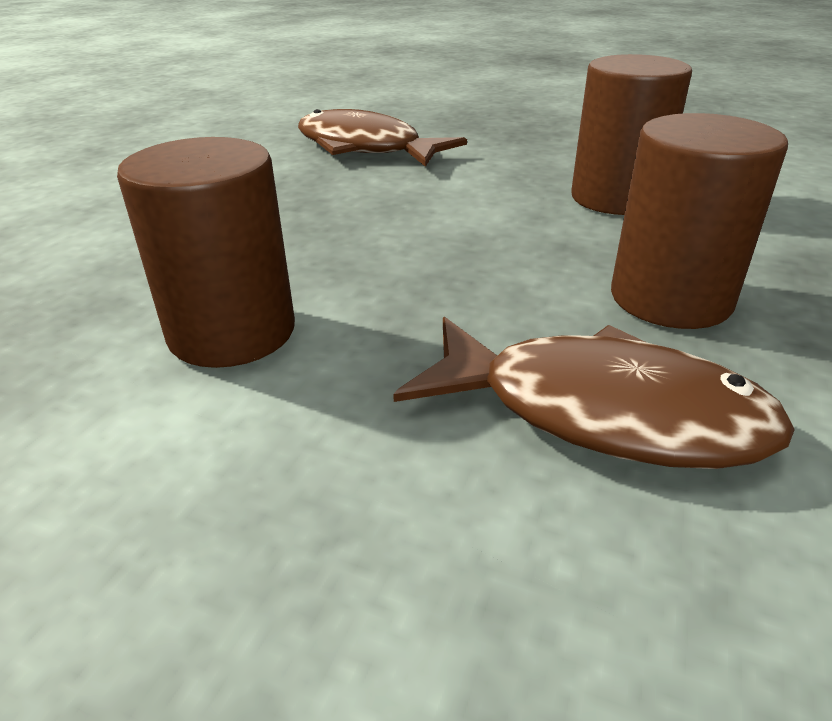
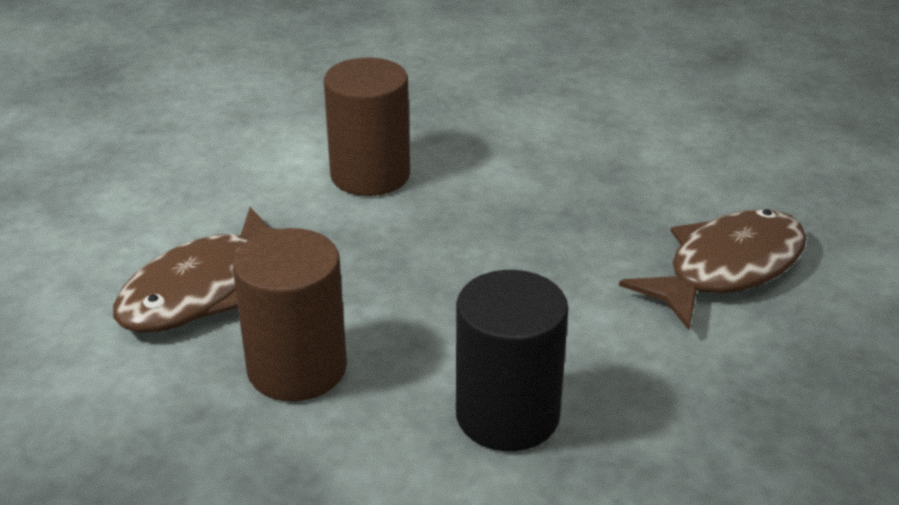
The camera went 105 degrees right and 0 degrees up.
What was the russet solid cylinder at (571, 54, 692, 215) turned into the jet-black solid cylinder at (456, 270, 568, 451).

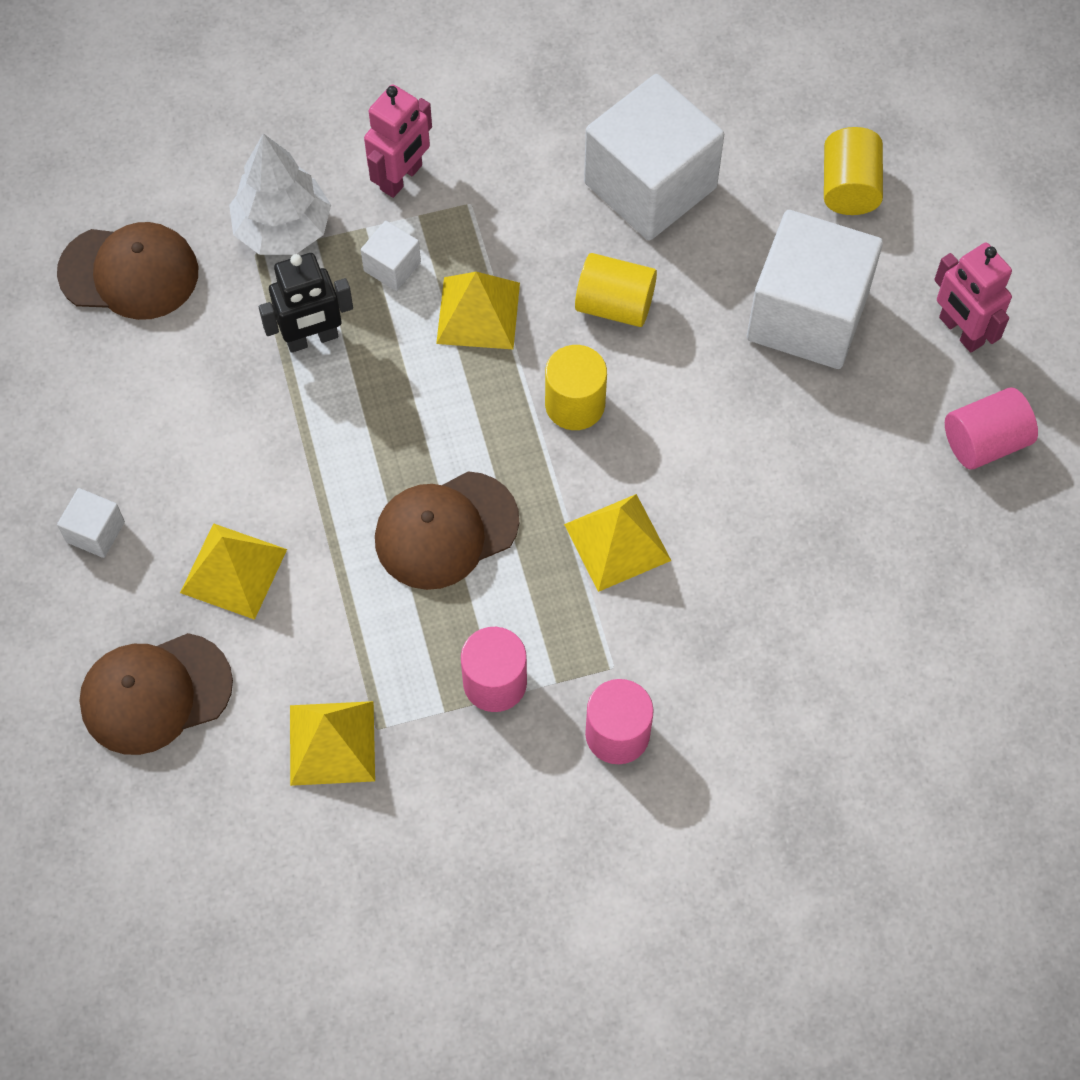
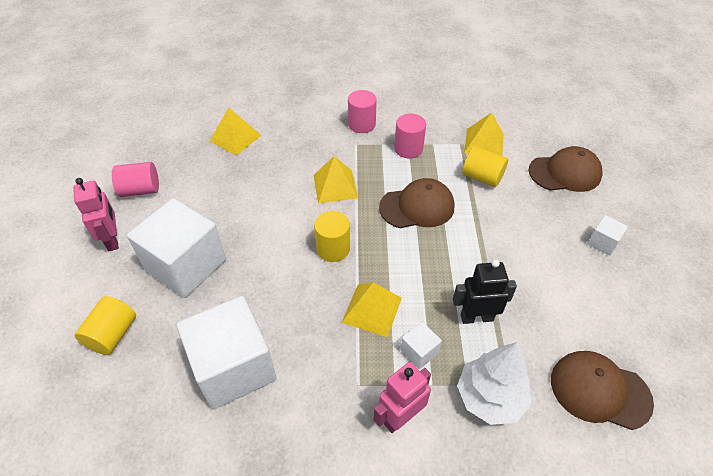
The camera went 165 degrees left and 15 degrees down.
The golden solid cylinder ended up elsewhere, having gone from (575, 253, 657, 327) to (462, 146, 508, 187).
The golden solid pyramid ended up elsewhere, having gone from (180, 523, 287, 620) to (210, 107, 262, 156).

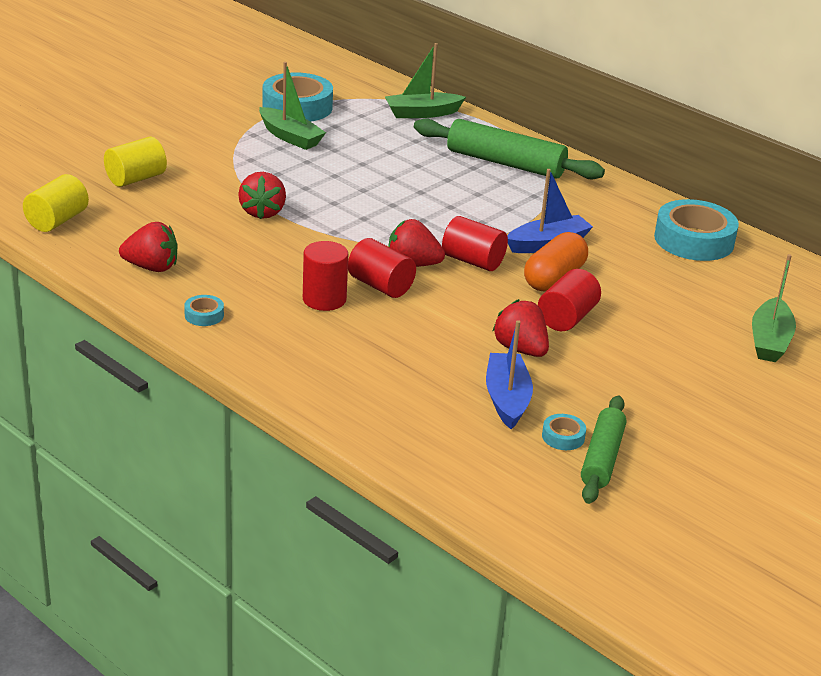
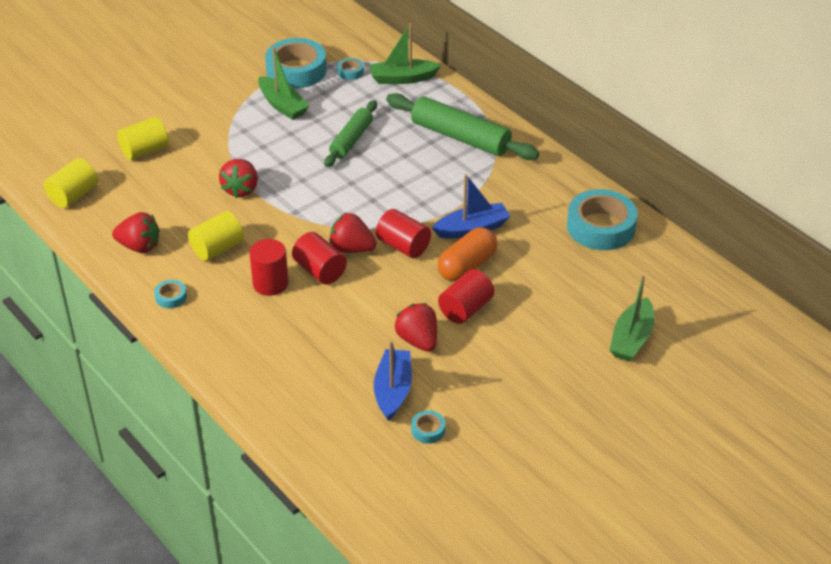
The camera went 10 degrees right and 10 degrees up.
The green rolling pin ended up elsewhere, having gone from (581, 396, 626, 504) to (324, 100, 377, 167).
The second view gained the aqua tape at (337, 58, 364, 80).
The second view gained the golden solid cylinder at (188, 211, 244, 261).

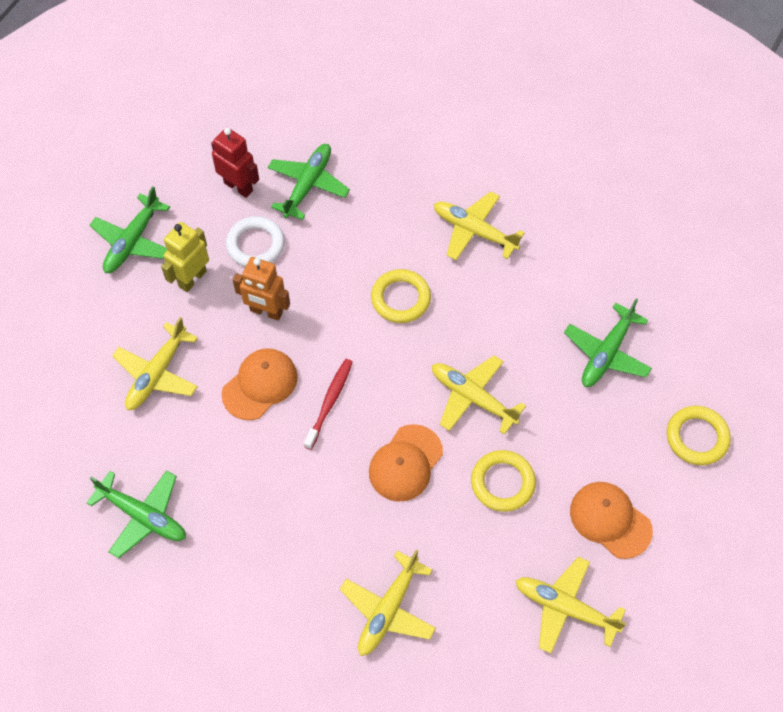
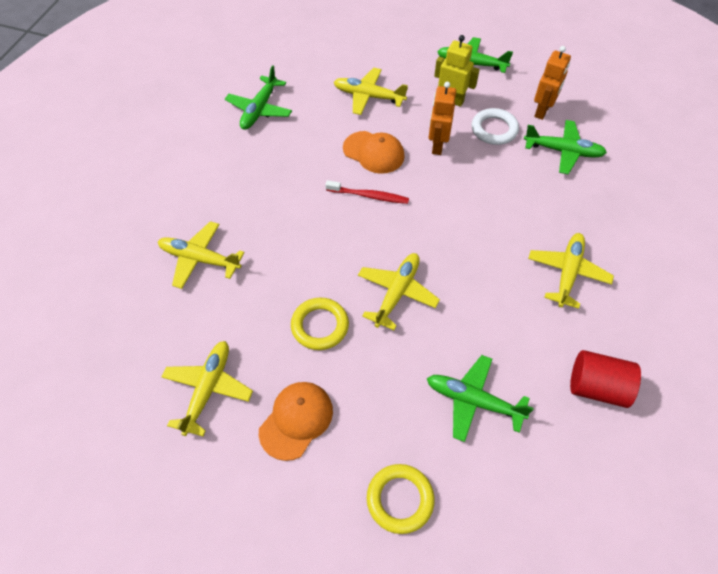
The camera went 80 degrees right and 5 degrees down.
What was the red toy robot at (211, 128, 259, 198) turned into the orange-coloured toy robot at (534, 46, 571, 120).
The second view lost the golden ring at (371, 269, 431, 323).
The second view lost the orange-coloured baseball cap at (369, 424, 443, 502).
The second view gained the red solid cylinder at (570, 350, 641, 408).

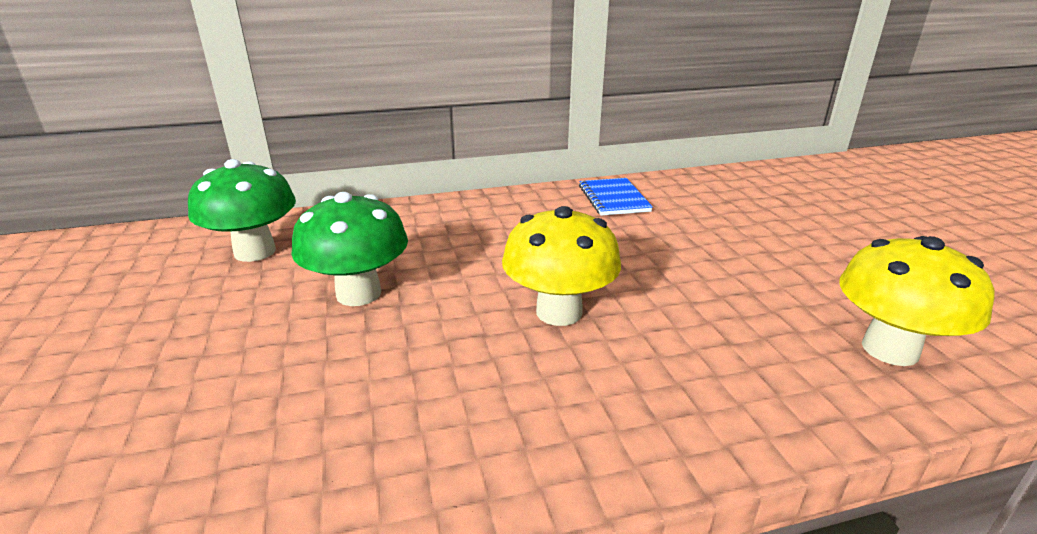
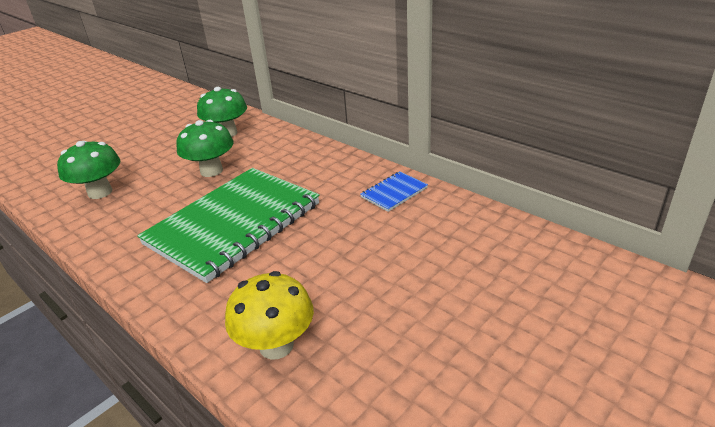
The camera went 60 degrees right and 5 degrees up.
Where the golden mushroom stood at (502, 206, 621, 326), the green notebook came to stand at (137, 168, 320, 283).
The second view gained the green mushroom at (57, 141, 120, 199).

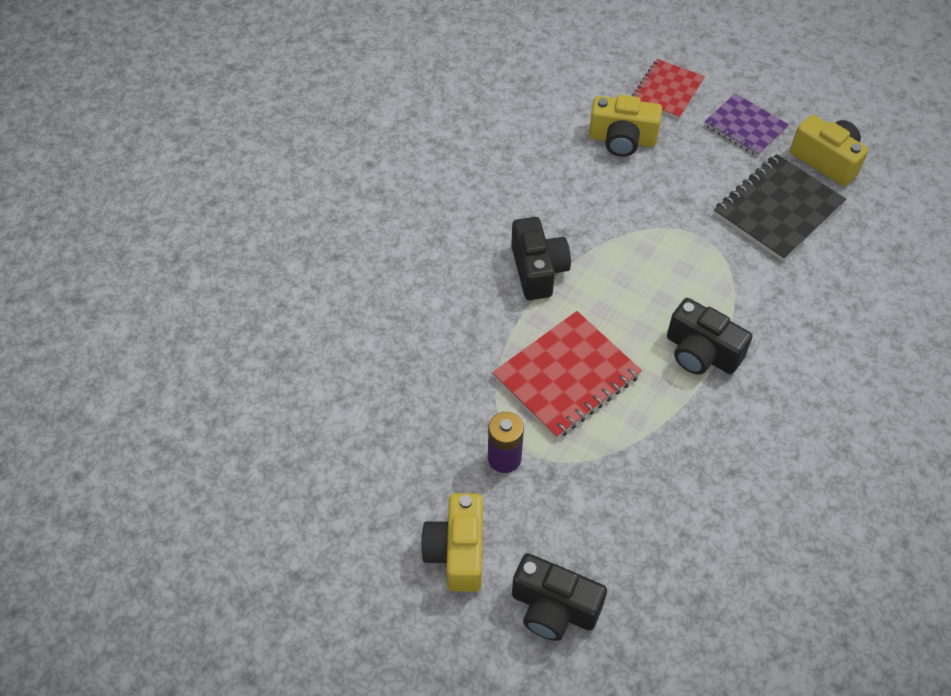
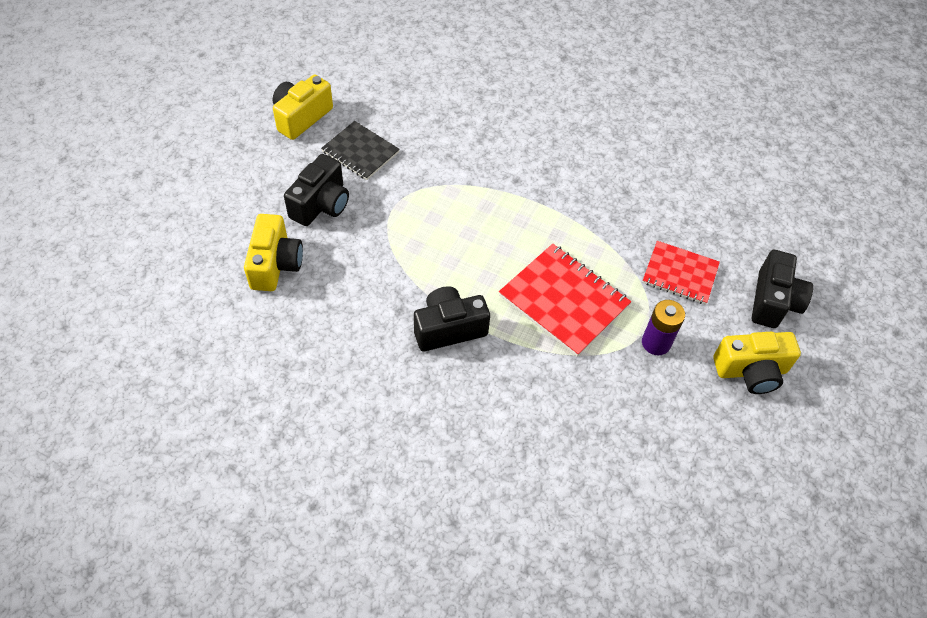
The camera went 100 degrees left and 0 degrees up.
The red notebook ended up elsewhere, having gone from (632, 59, 705, 119) to (642, 241, 720, 305).
The second view lost the violet notebook at (704, 93, 789, 157).
The size of the jet-black notebook at (714, 154, 846, 262) changed by a factor of 0.66.
The jet-black camera ended up elsewhere, having gone from (667, 298, 752, 375) to (284, 154, 349, 226).

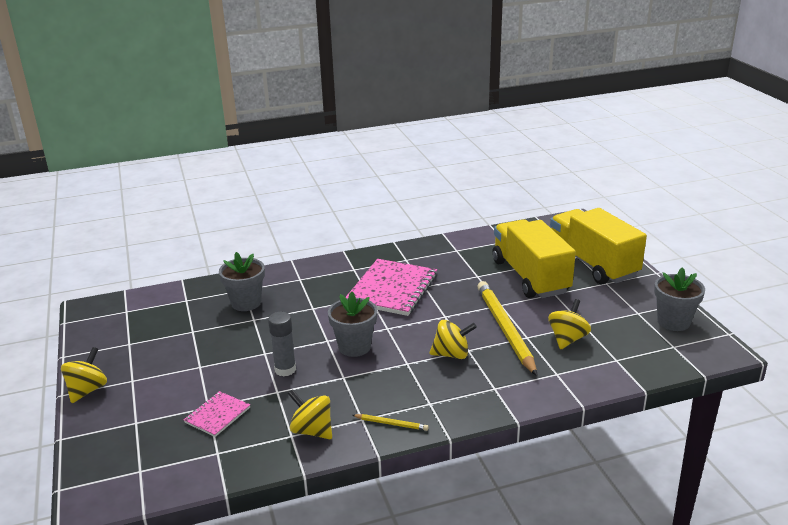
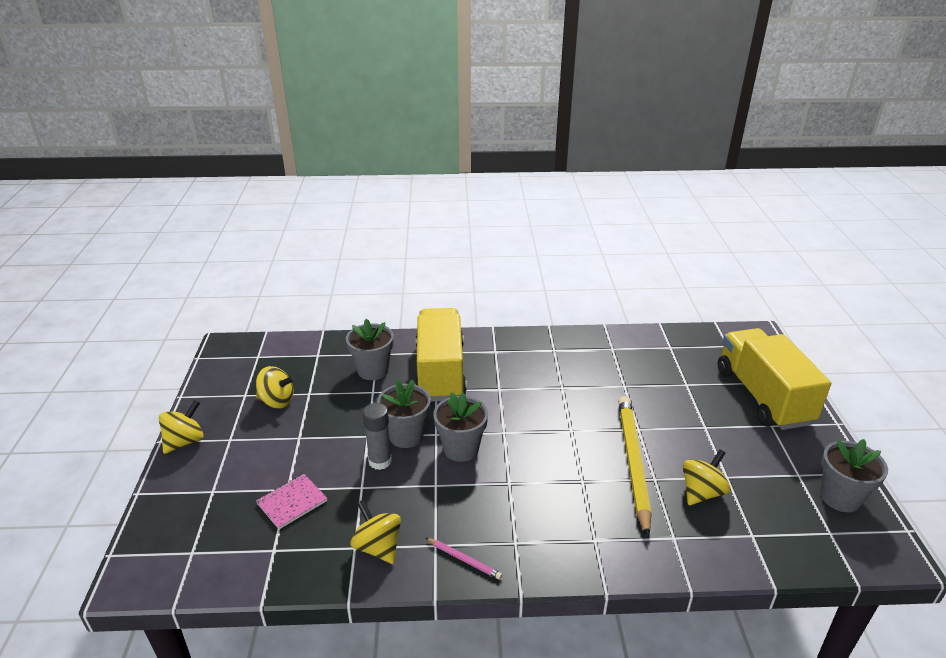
The camera went 15 degrees right and 5 degrees up.
The golden lorry ended up elsewhere, having gone from (492, 219, 576, 298) to (415, 308, 467, 402).
The second view lost the rosy notebook at (345, 259, 437, 316).
The golden toy top ended up elsewhere, having gone from (429, 320, 477, 359) to (256, 366, 295, 408).
What was the golden lead pencil at (352, 414, 429, 431) turned into the rosy lead pencil at (426, 538, 502, 580).
The second view gained the ash-grey flower pot at (377, 380, 431, 448).

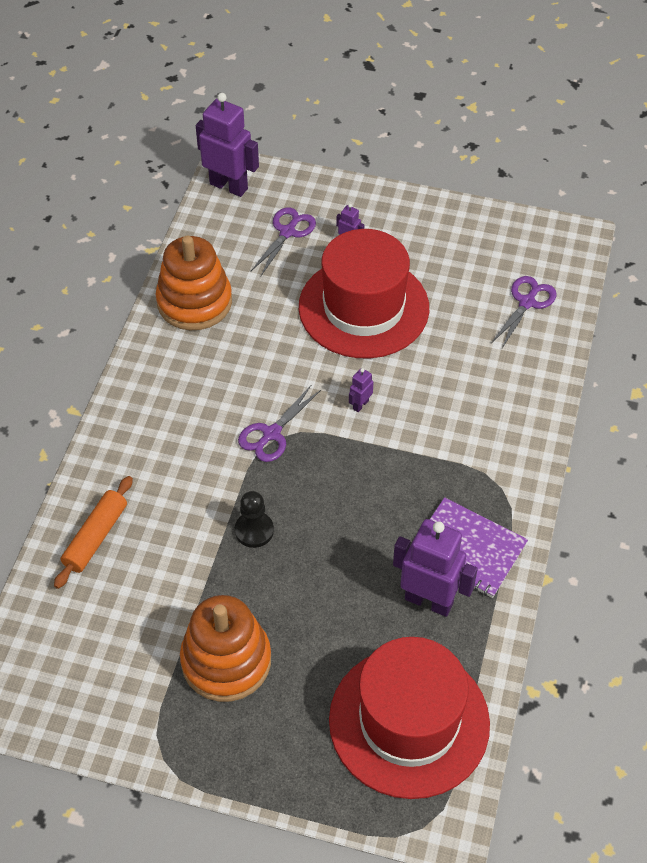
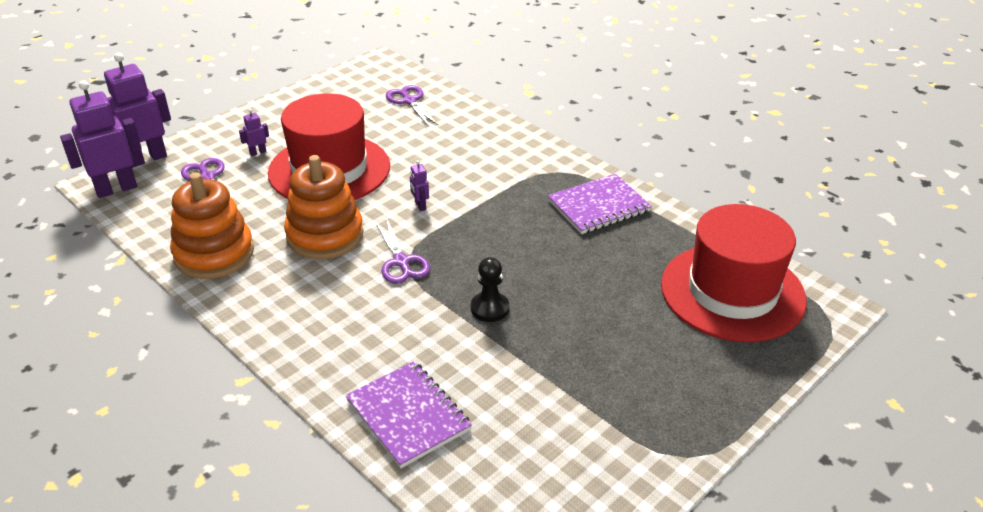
The camera went 60 degrees left and 15 degrees down.
Where the orange-coloured rolling pin stood at (54, 476, 133, 589), the violet notebook came to stand at (345, 361, 472, 468).
The violet toy robot ended up elsewhere, having gone from (393, 519, 478, 617) to (104, 53, 171, 168).
The orange-coloured stacking rings ended up elsewhere, having gone from (180, 595, 271, 702) to (284, 155, 364, 259).

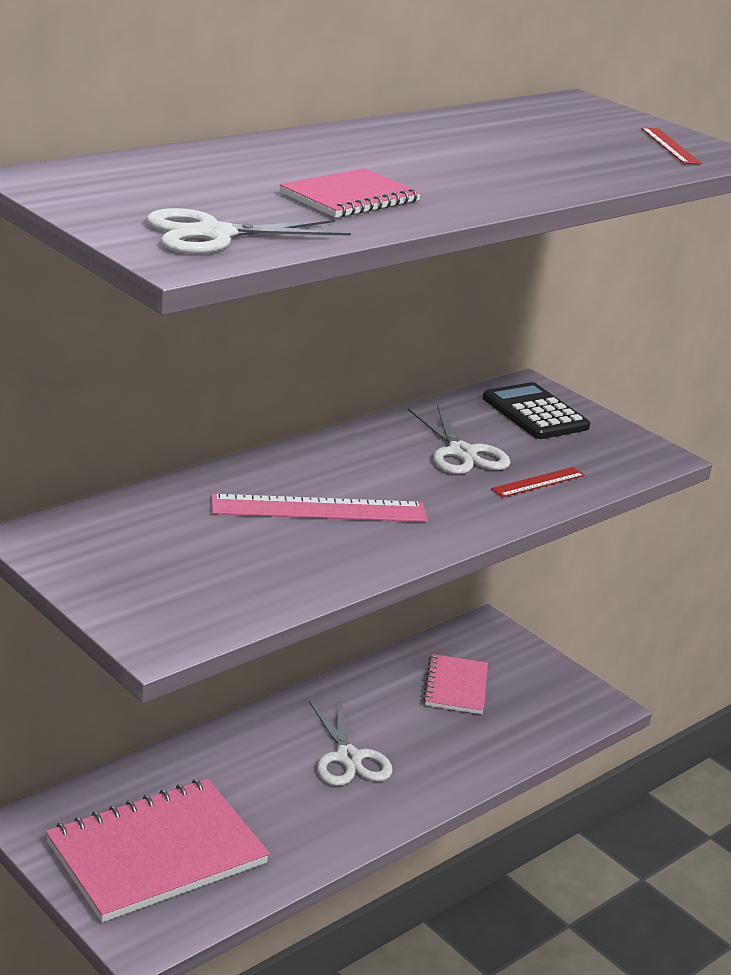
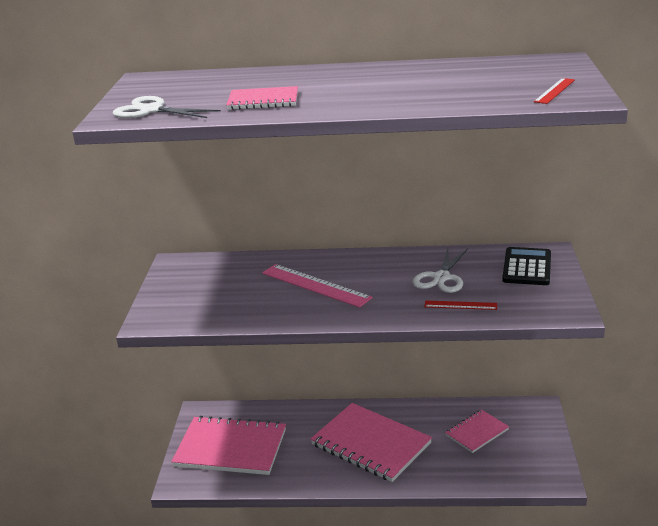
The camera went 50 degrees right and 0 degrees up.
Where the snow-white shears stood at (309, 699, 392, 786), the rosy notebook came to stand at (311, 403, 432, 482).

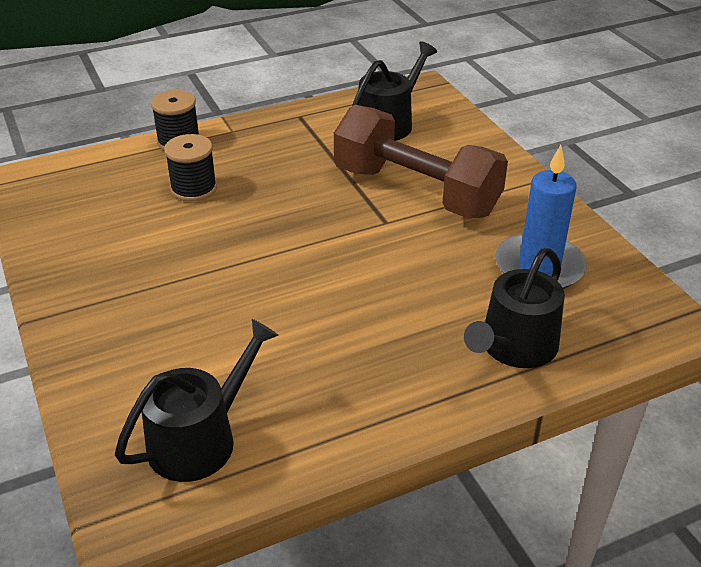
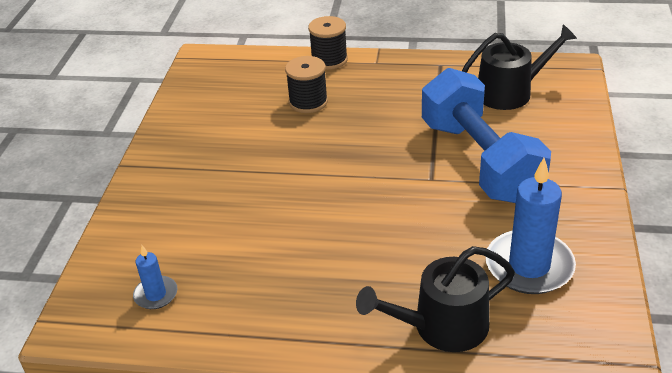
The camera went 35 degrees right and 0 degrees up.
What was the russet dumbbell at (334, 105, 508, 218) turned into the royal blue dumbbell at (422, 68, 551, 203).
Where the jet-black sprinkling can stood at (115, 319, 279, 482), the royal blue wax candle came to stand at (133, 245, 178, 309).

